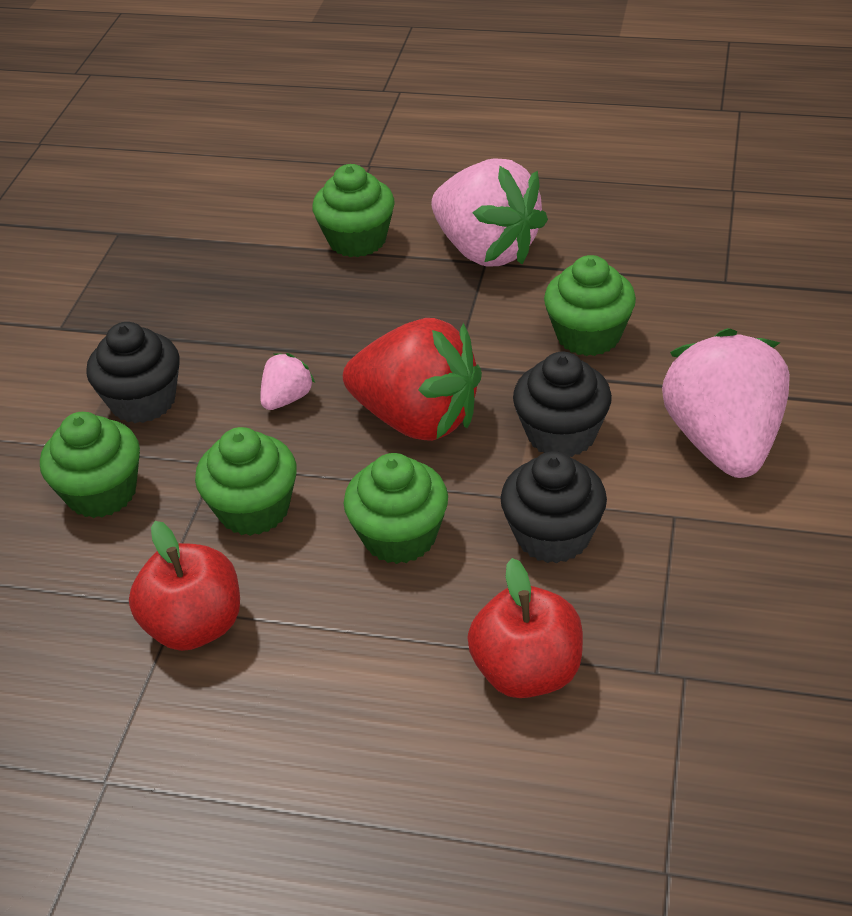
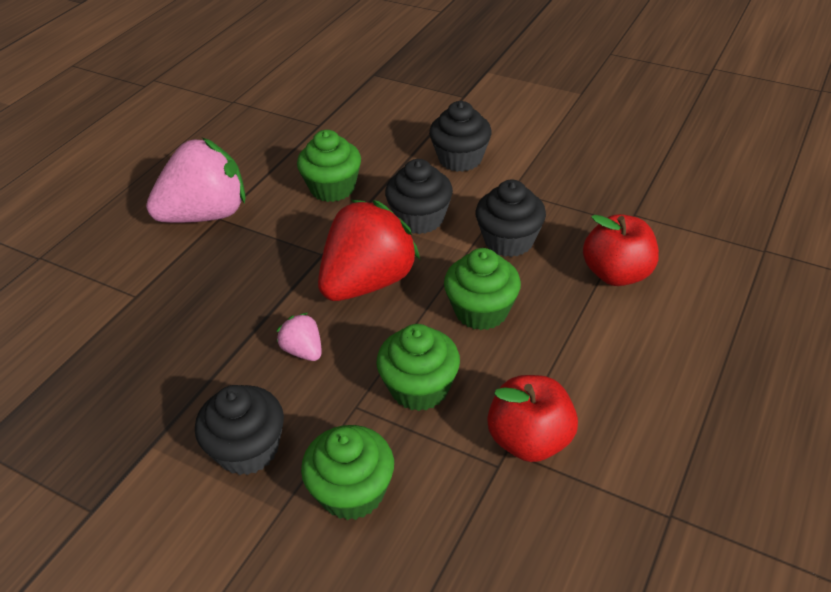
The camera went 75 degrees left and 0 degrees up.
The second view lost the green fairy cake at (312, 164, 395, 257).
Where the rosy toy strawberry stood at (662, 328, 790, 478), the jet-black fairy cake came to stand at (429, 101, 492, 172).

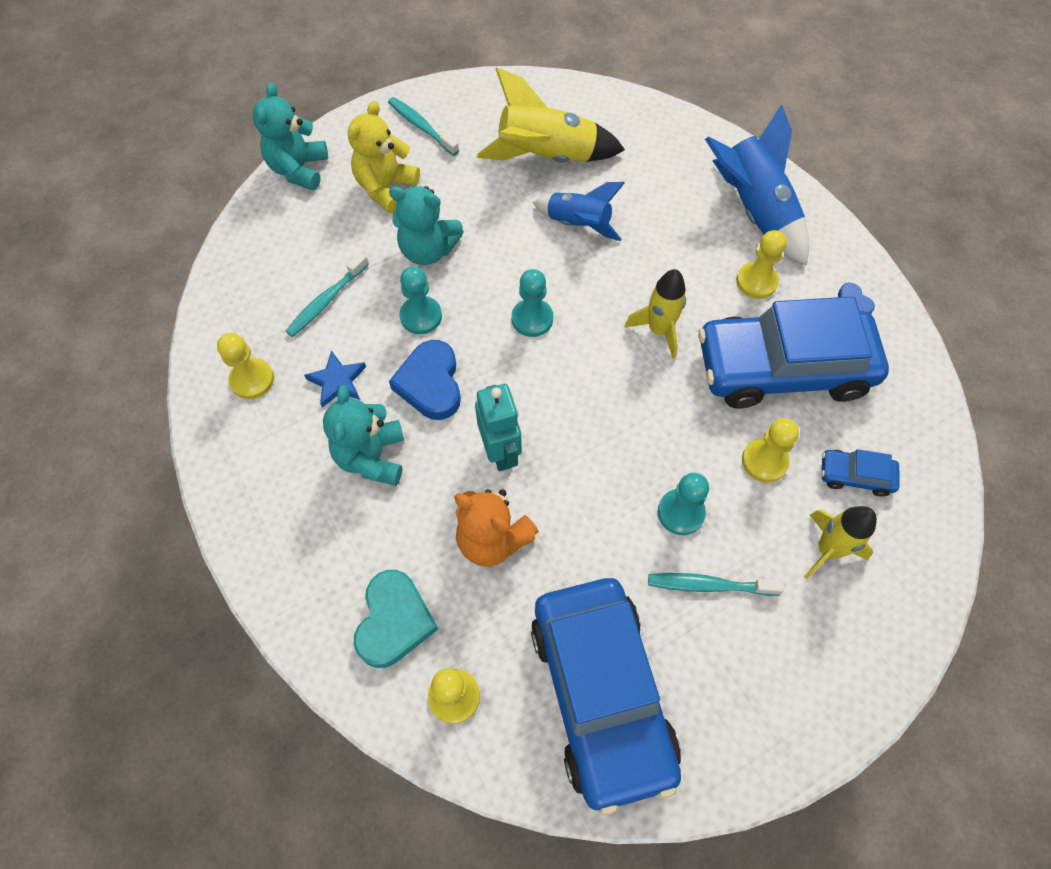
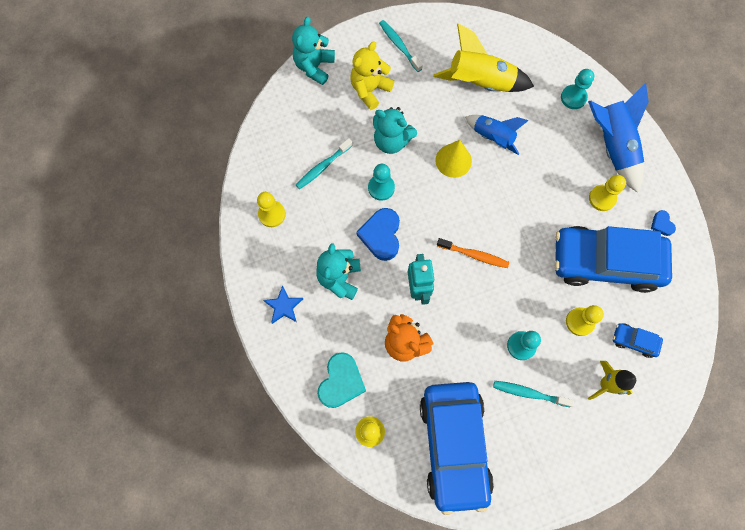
The camera went 10 degrees right and 10 degrees up.
The aqua game pawn ended up elsewhere, having gone from (511, 269, 553, 337) to (561, 69, 594, 109).
The second view lost the golden spaceship at (625, 269, 686, 359).
The royal blue star ended up elsewhere, having gone from (304, 350, 366, 408) to (263, 285, 303, 324).
The second view gained the golden cone at (435, 140, 472, 178).
The second view gained the orange-coloured tooth brush at (437, 238, 509, 268).

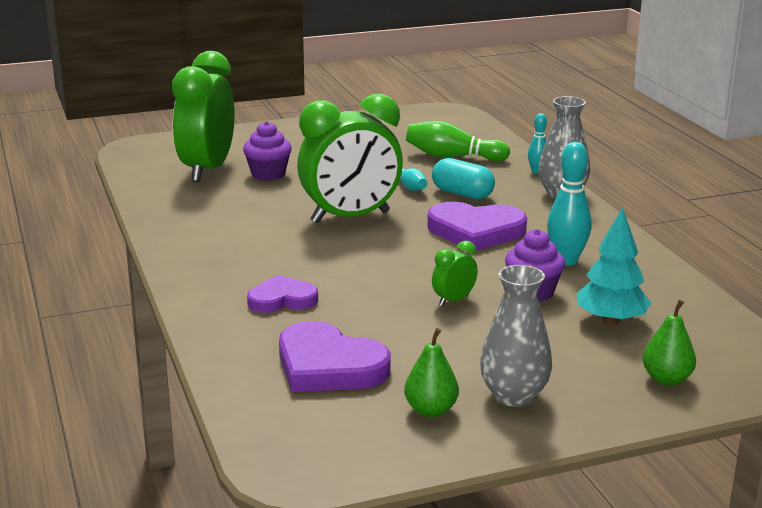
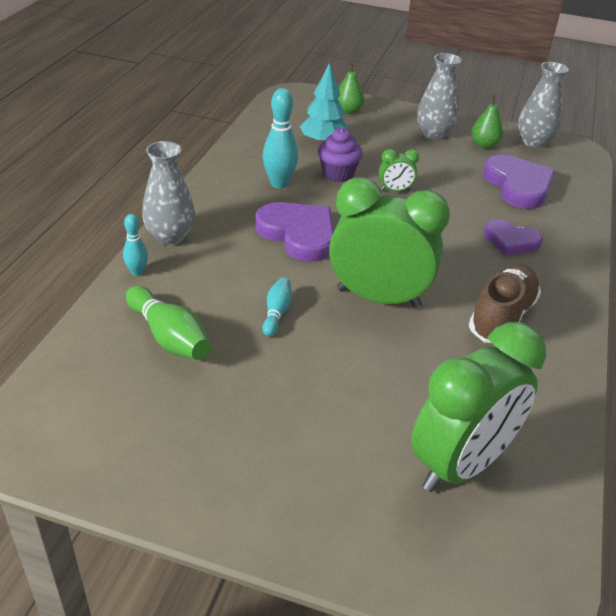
The camera went 145 degrees left and 15 degrees up.
The second view lost the violet fairy cake at (243, 121, 292, 181).
The second view lost the aqua pill at (432, 158, 495, 199).
The second view gained the ash-grey flower vase at (518, 62, 569, 148).
The second view gained the russet sneaker at (469, 264, 541, 343).

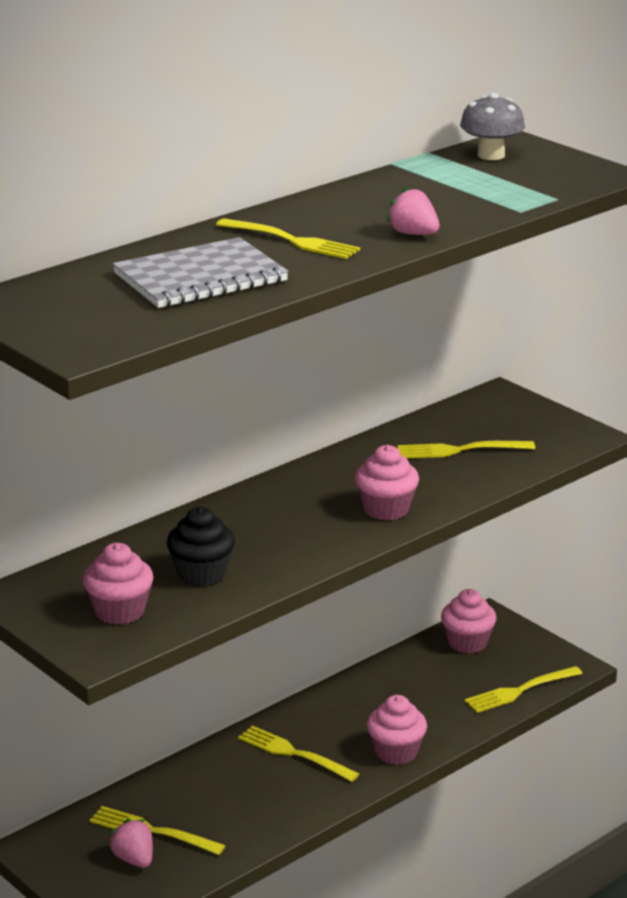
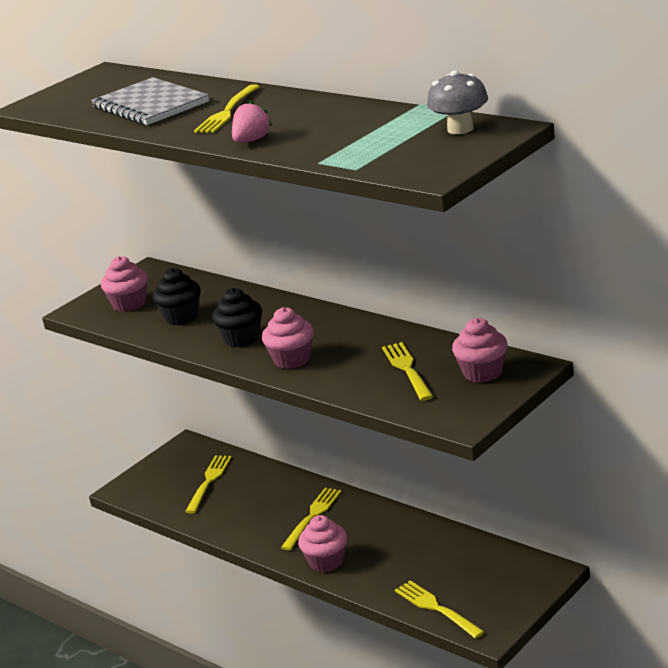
The camera went 85 degrees right and 0 degrees up.
The rosy fairy cake ended up elsewhere, having gone from (441, 589, 496, 654) to (452, 318, 507, 383).
The second view lost the rosy toy strawberry at (109, 819, 153, 868).
The second view gained the jet-black fairy cake at (212, 288, 262, 347).

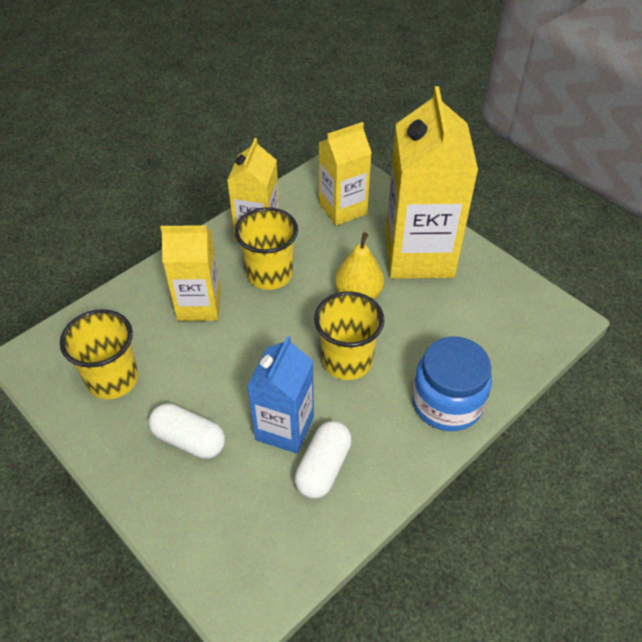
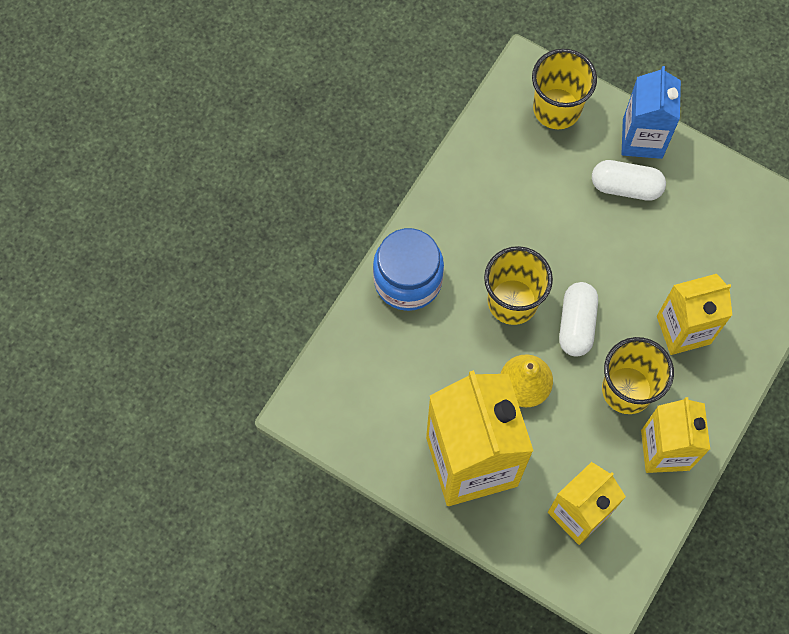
The camera went 165 degrees right and 20 degrees up.
The golden tumbler ended up elsewhere, having gone from (60, 309, 138, 399) to (532, 49, 597, 129).
The royal blue juice carton ended up elsewhere, having gone from (247, 336, 314, 454) to (621, 66, 681, 159).
The snow-white pill ended up elsewhere, having gone from (295, 421, 352, 499) to (559, 282, 598, 357).

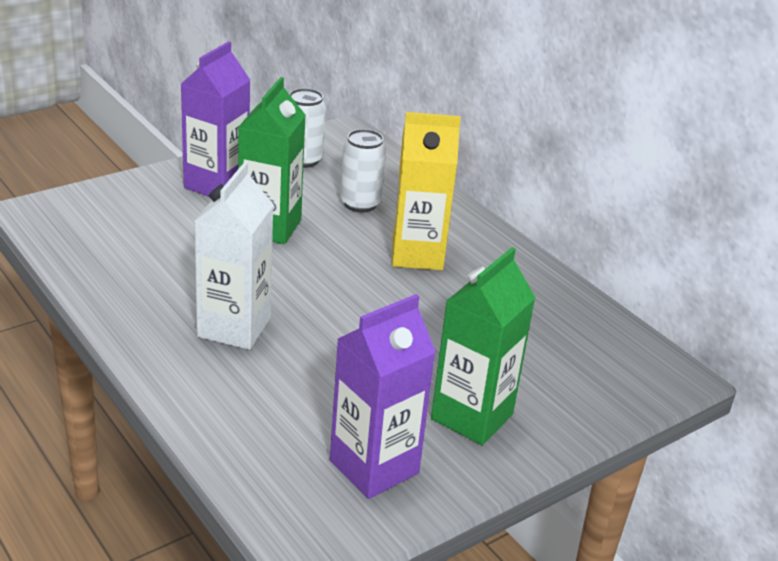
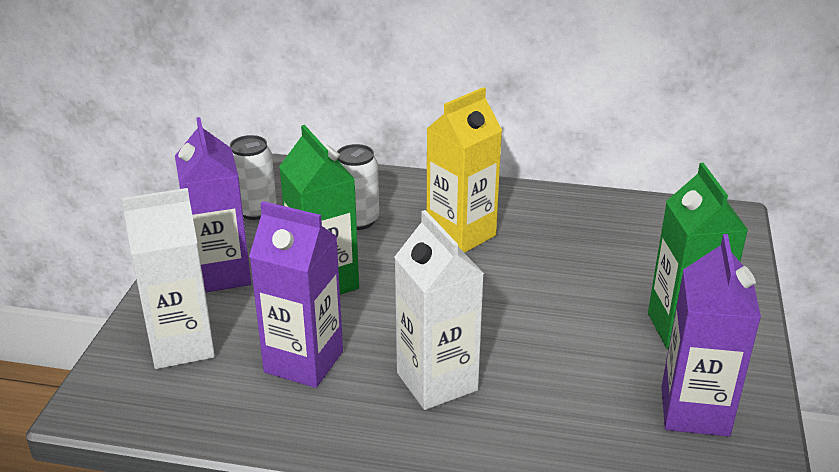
The camera went 40 degrees left and 0 degrees up.
The second view gained the snow-white juice carton at (121, 188, 215, 369).
The second view gained the violet juice carton at (249, 201, 343, 388).

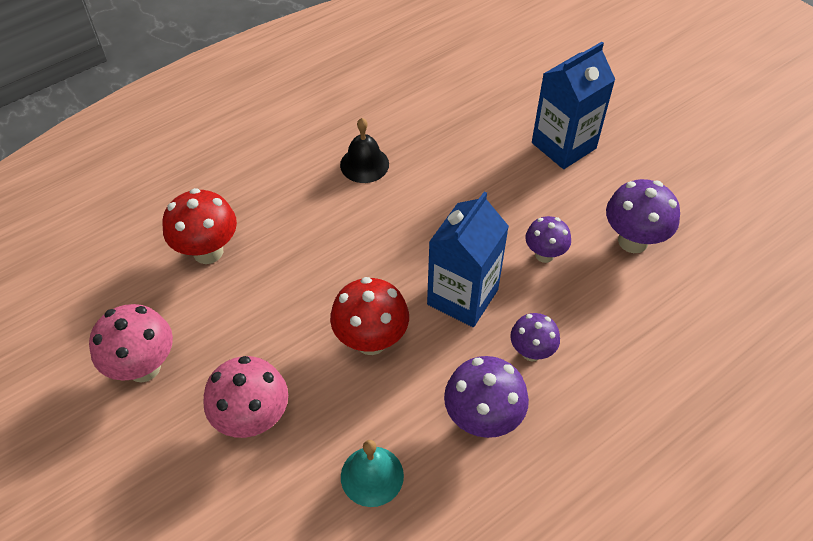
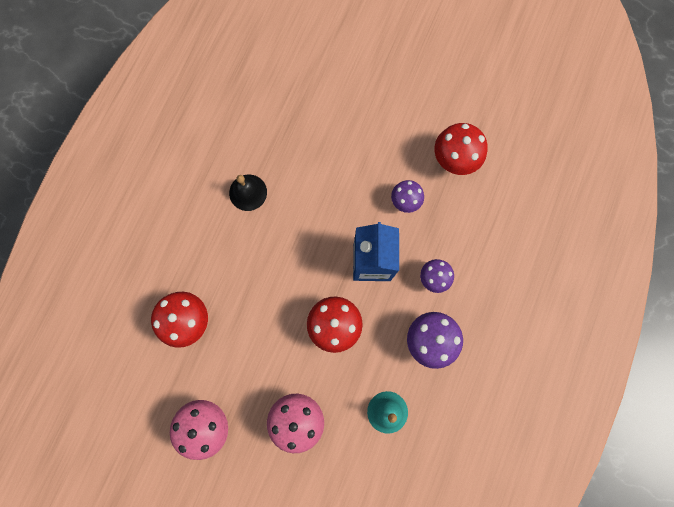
The camera went 30 degrees left and 25 degrees up.
The second view lost the royal blue juice carton at (532, 42, 615, 169).
What was the violet mushroom at (606, 179, 680, 253) turned into the red mushroom at (435, 123, 488, 175).

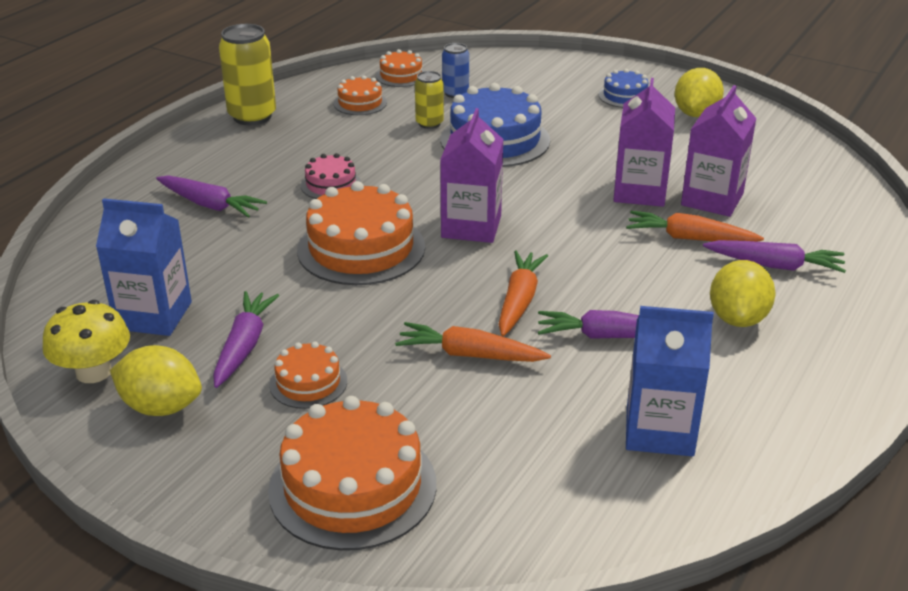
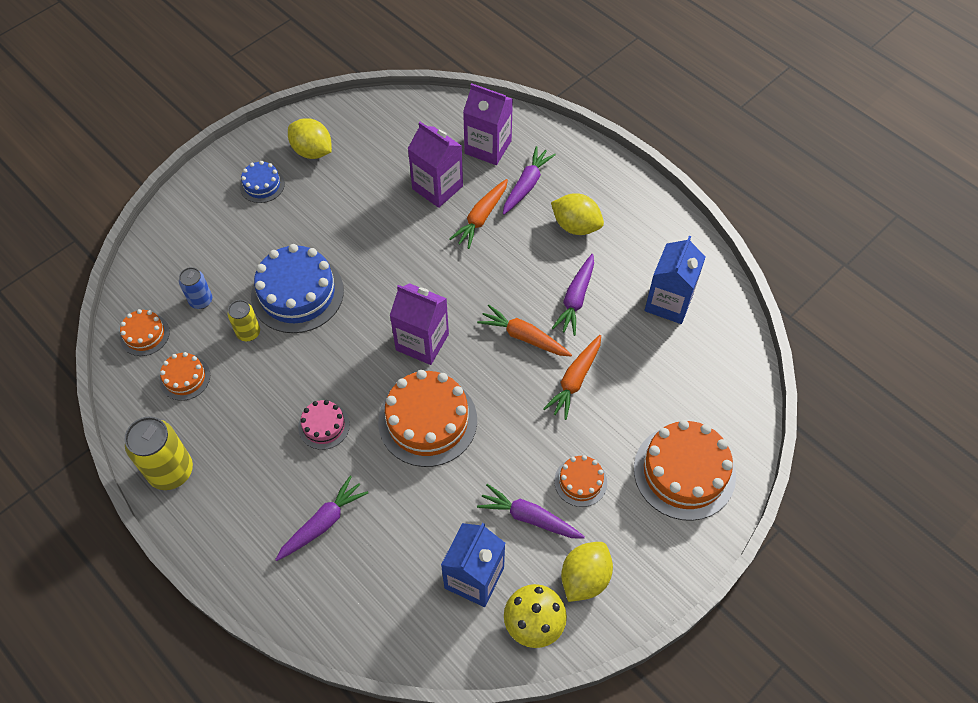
The camera went 75 degrees left and 25 degrees up.
The violet juice carton ended up elsewhere, having gone from (613, 78, 675, 207) to (463, 83, 513, 165).

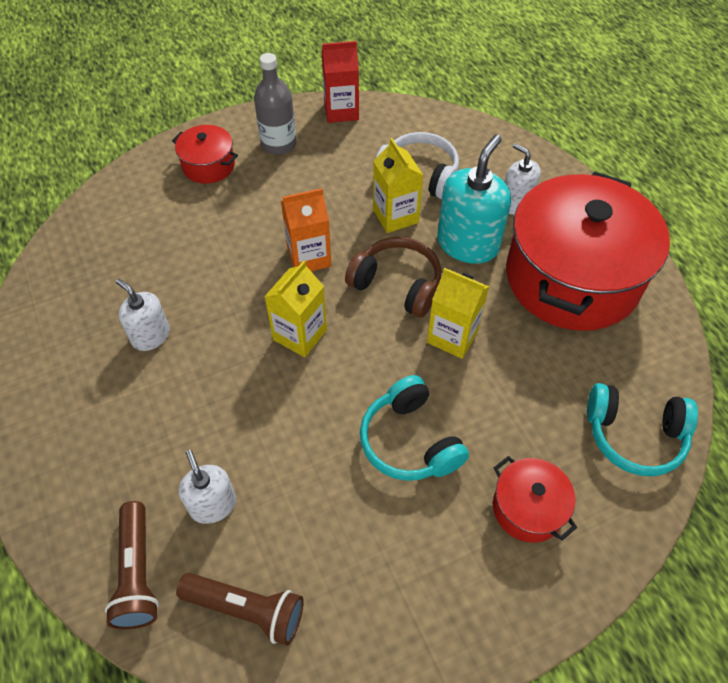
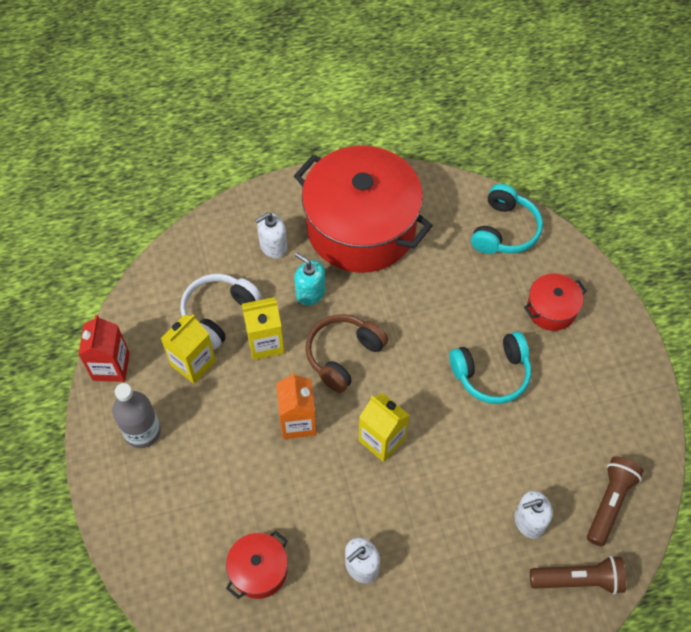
The camera went 80 degrees left and 5 degrees up.
The red stockpot ended up elsewhere, having gone from (172, 125, 238, 184) to (226, 531, 288, 599).
The size of the aqua pump bottle at (437, 135, 511, 264) changed by a factor of 0.59.
The golden juice carton ended up elsewhere, having gone from (427, 268, 489, 359) to (160, 314, 216, 384).

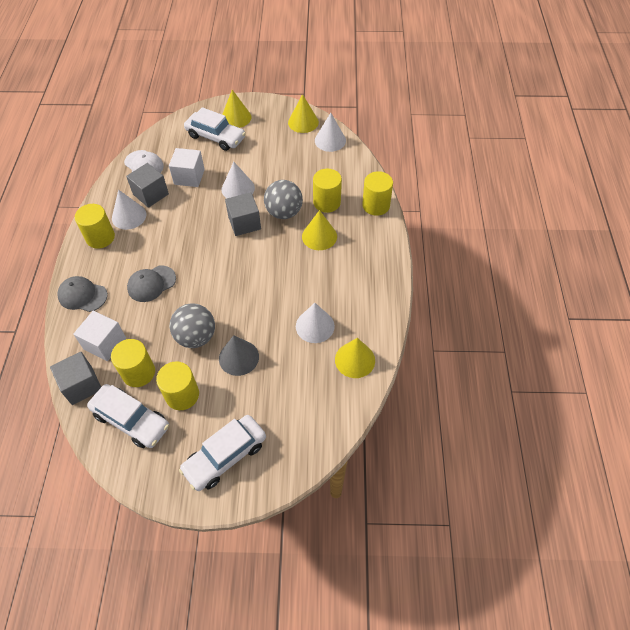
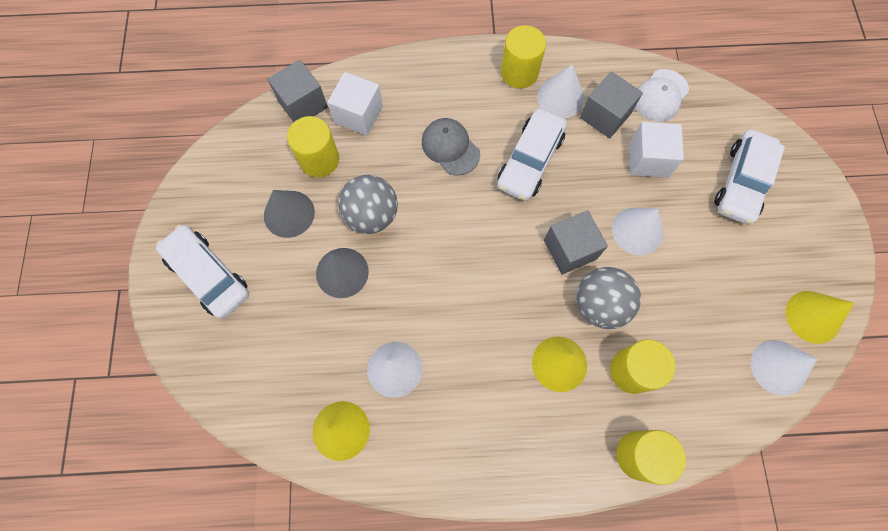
The camera went 85 degrees right and 15 degrees up.
The second view lost the golden cone at (222, 90, 252, 128).
The second view lost the ash-grey baseball cap at (57, 276, 108, 312).
Where the golden solid cylinder stood at (156, 362, 199, 410), the ash-grey cone came to stand at (264, 190, 315, 238).
The snow-white toy car ended up elsewhere, having gone from (87, 384, 169, 448) to (497, 108, 567, 201).

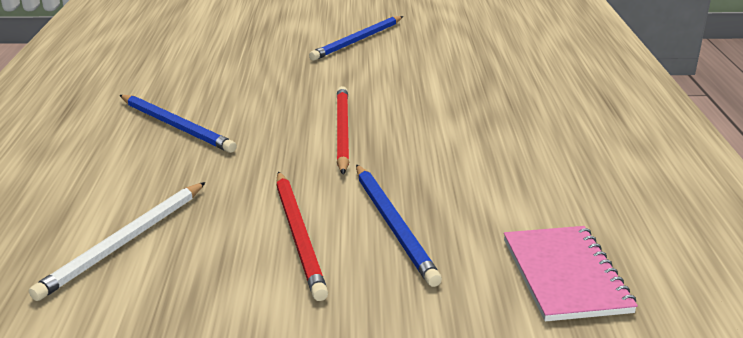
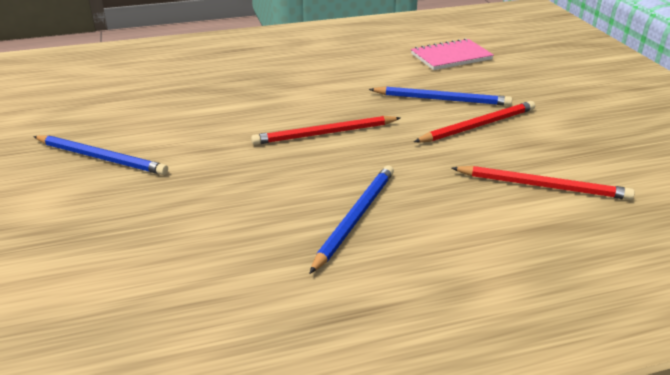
The camera went 105 degrees left and 5 degrees up.
The royal blue lead pencil at (356, 164, 442, 287) ended up facing another way, 45 degrees clockwise from before.
What was the snow-white lead pencil at (29, 182, 205, 301) turned into the red lead pencil at (452, 166, 635, 200).

